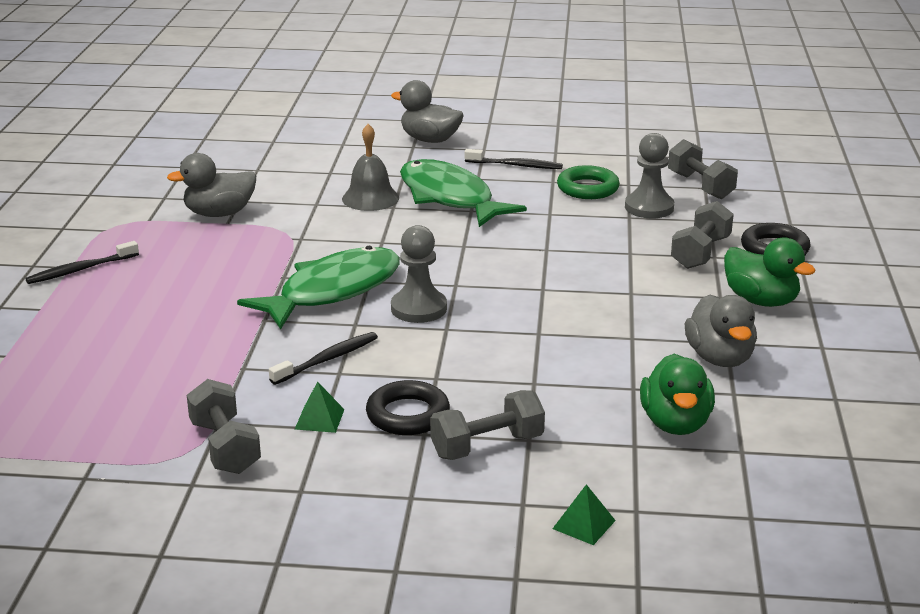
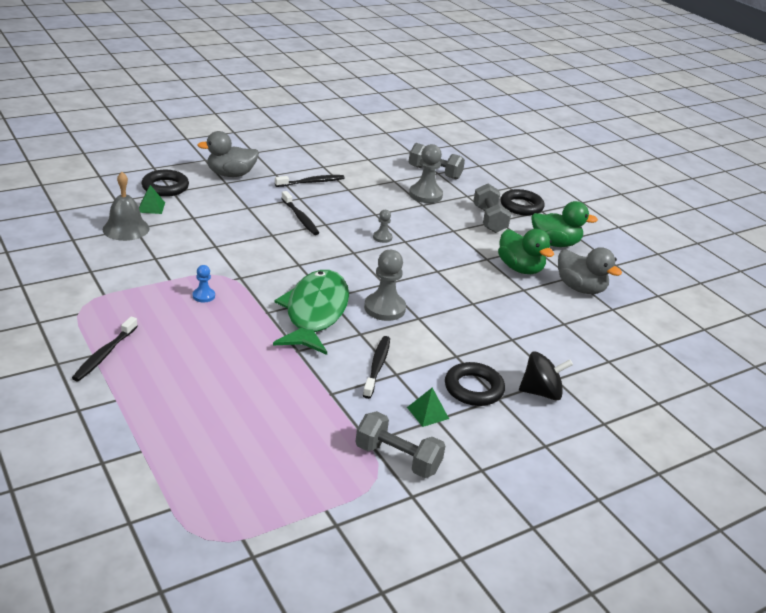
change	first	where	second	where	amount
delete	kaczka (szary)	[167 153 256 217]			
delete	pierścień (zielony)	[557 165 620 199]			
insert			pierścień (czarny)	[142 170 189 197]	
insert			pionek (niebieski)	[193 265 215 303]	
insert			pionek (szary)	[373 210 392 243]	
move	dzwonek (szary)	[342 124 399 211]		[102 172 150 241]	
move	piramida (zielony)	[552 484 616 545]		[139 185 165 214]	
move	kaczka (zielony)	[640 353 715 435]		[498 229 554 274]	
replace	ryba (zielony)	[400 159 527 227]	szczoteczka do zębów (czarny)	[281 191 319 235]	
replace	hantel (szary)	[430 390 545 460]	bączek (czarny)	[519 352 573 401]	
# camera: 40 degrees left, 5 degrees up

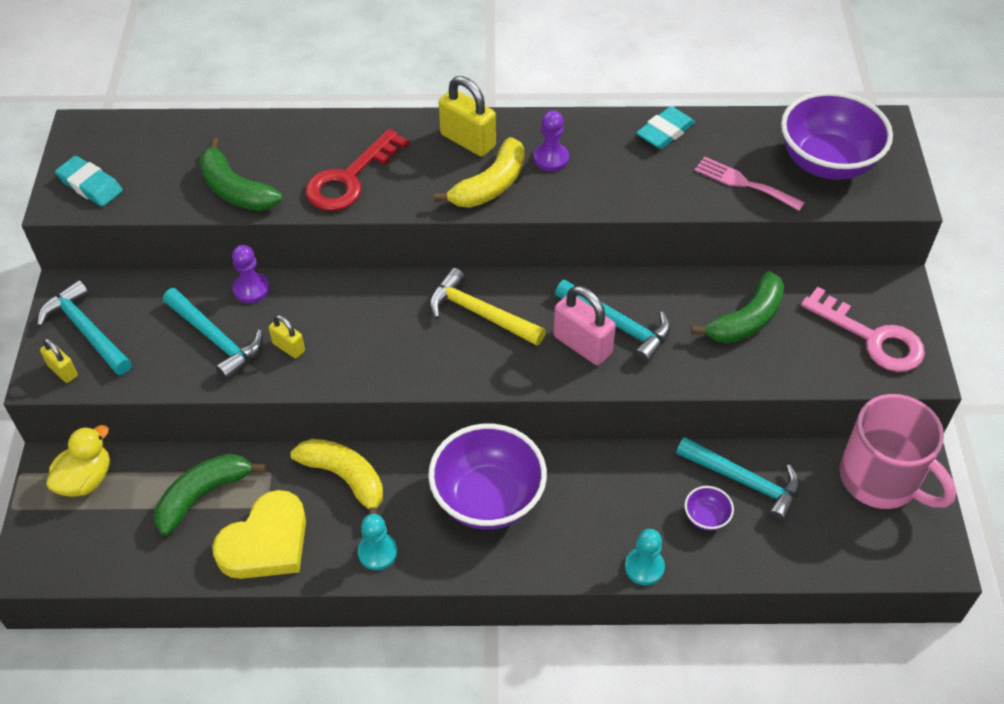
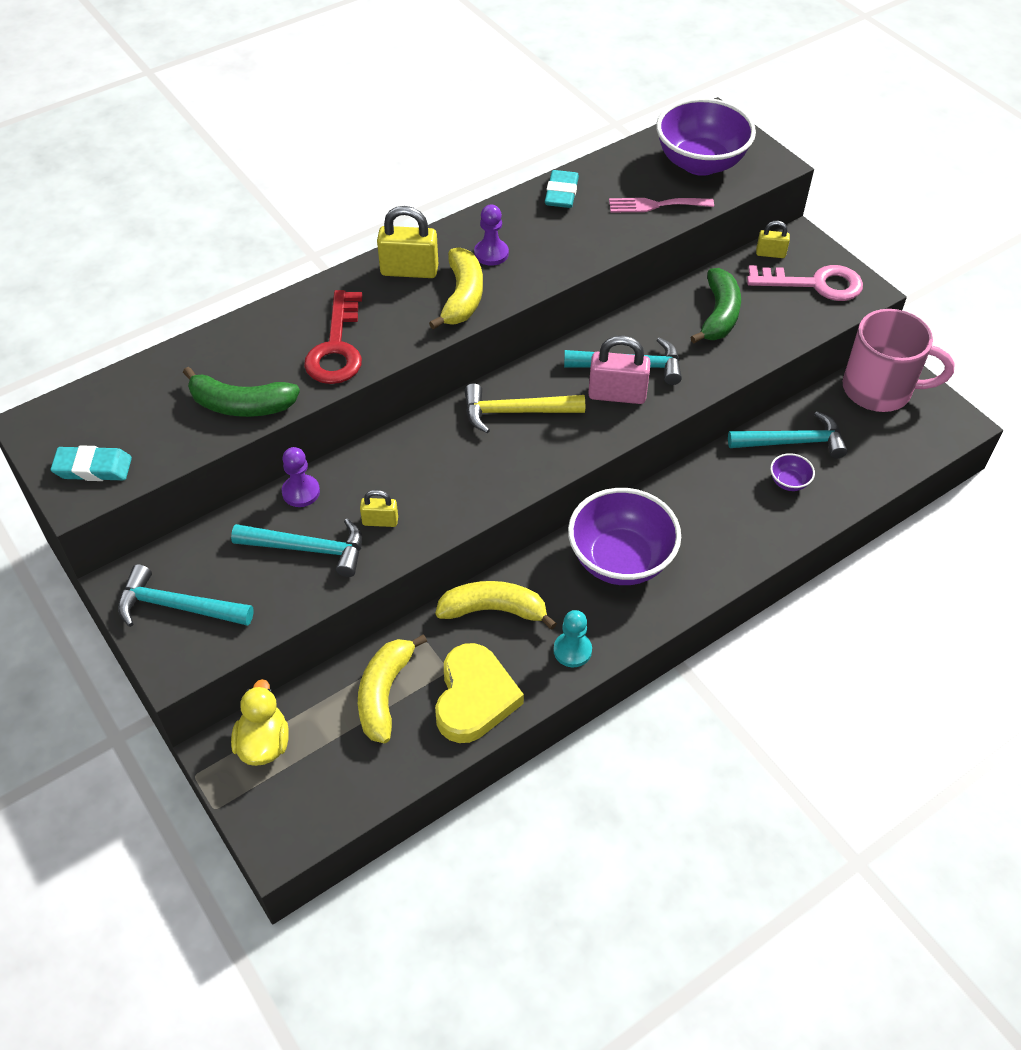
change	first	where	second	where	amount
delete	pionek (turkusowy)	[625 529 665 585]			
move	kłódka (żółty)	[40 338 78 383]		[756 221 790 258]	
recolor	banan (zielony)	[154 454 266 536]	banan (żółty)	[358 634 427 743]	
# camera: 35 degrees left, 0 degrees up

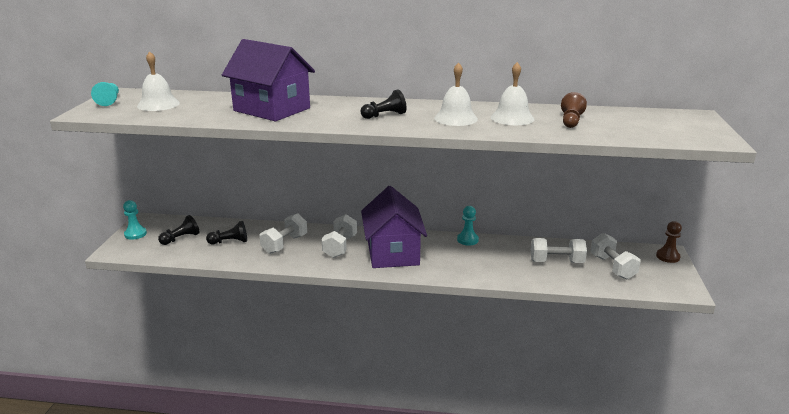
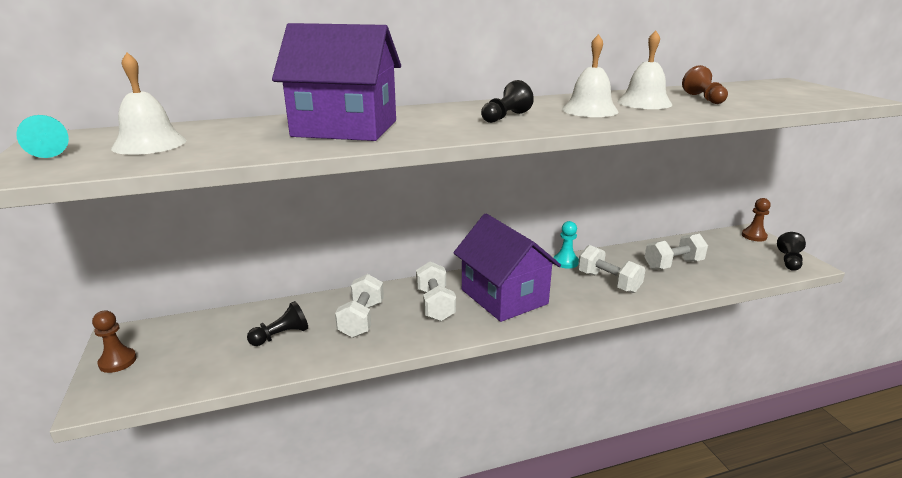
change	first	where	second	where	amount
move	pionek (czarny)	[158 215 200 245]		[777 232 806 271]	
move	hantel (biały)	[590 233 641 280]		[578 245 645 293]	
recolor	pionek (turkusowy)	[123 200 147 240]	pionek (brązowy)	[92 311 137 373]	
# camera: 25 degrees left, 0 degrees up

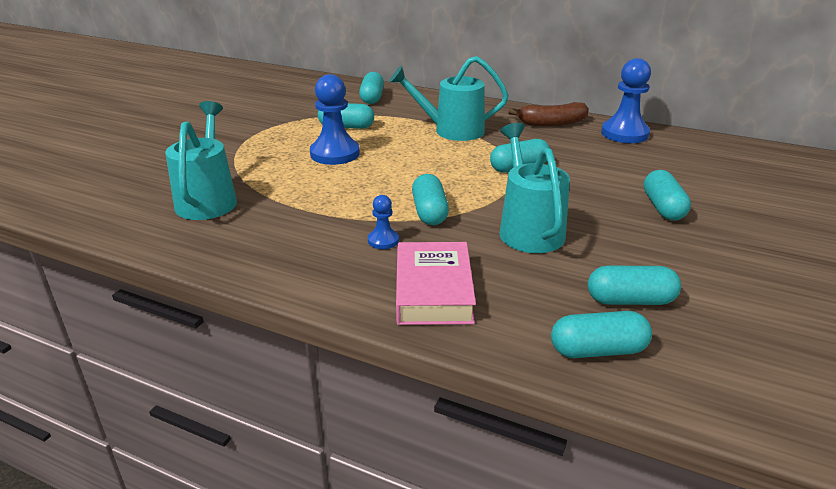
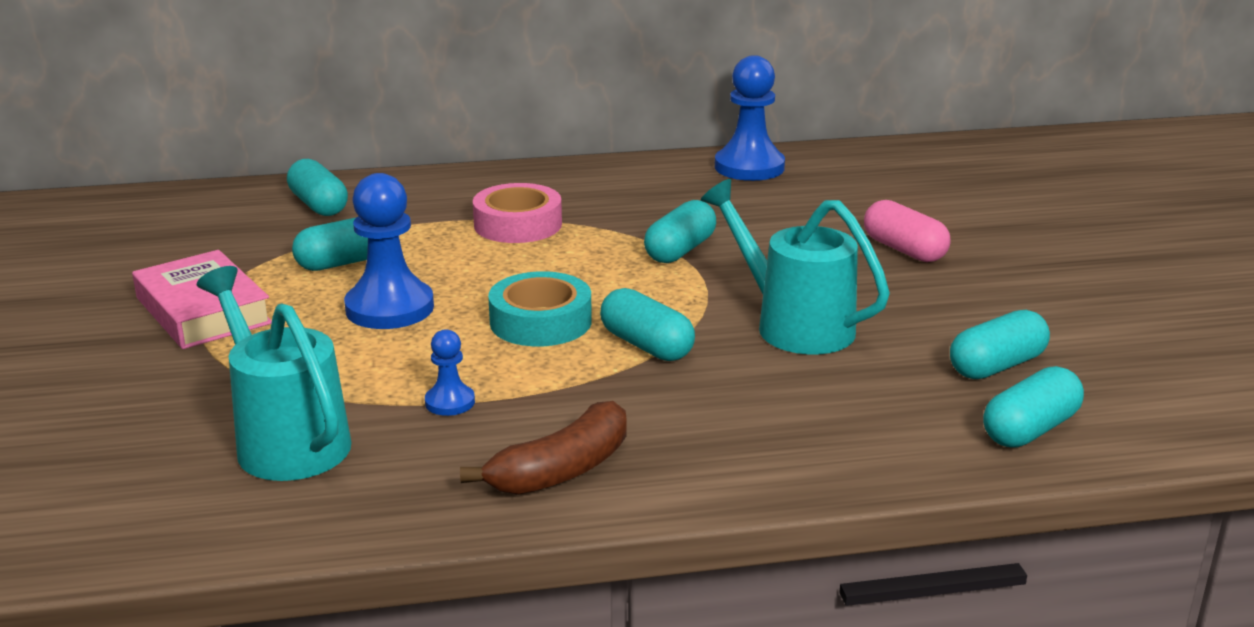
change	first	where	second	where	amount
insert			taśma klejąca (turkusowy)	[488 271 592 346]	
move	pionek (niebieski)	[368 195 399 249]		[425 329 475 416]	
move	książka (różowy)	[396 242 476 325]		[132 250 272 349]	
move	banan (brązowy)	[508 102 589 126]		[460 401 626 495]	
replace	konewka (turkusowy)	[389 56 509 141]	taśma klejąca (różowy)	[473 183 562 243]	
recolor	kapsułka (turkusowy)	[644 170 691 221]	kapsułka (różowy)	[864 200 950 262]	
# camera: 35 degrees left, 5 degrees down

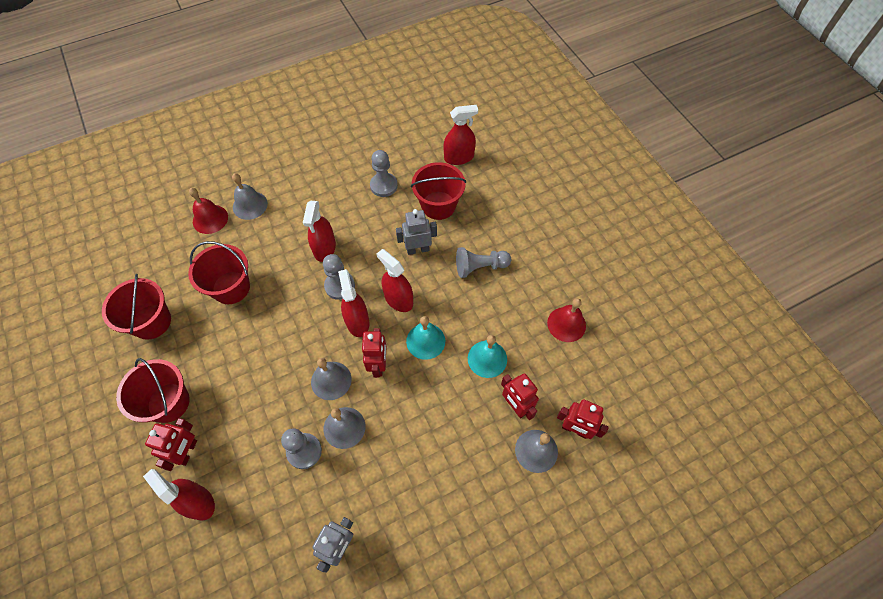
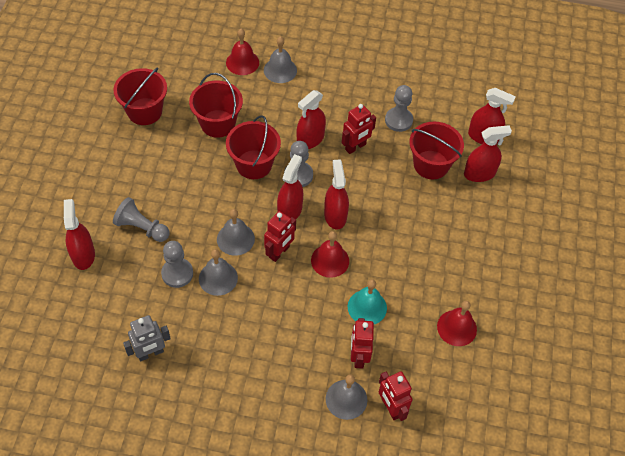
change	first	where	second	where	amount
delete	robot (szary)	[396 209 437 255]			
insert			spryskiwacz (czerwony)	[464 125 512 182]	
move	wiadro (czerwony)	[116 358 190 423]		[226 115 281 179]	
move	robot (czerwony)	[145 418 197 471]		[342 104 376 154]	
move	pionek (szary)	[456 247 511 278]		[113 197 169 242]	
recolor	dzwonek (turkusowy)	[406 316 445 360]	dzwonek (czerwony)	[311 231 349 278]	
# camera: 35 degrees right, 5 degrees down

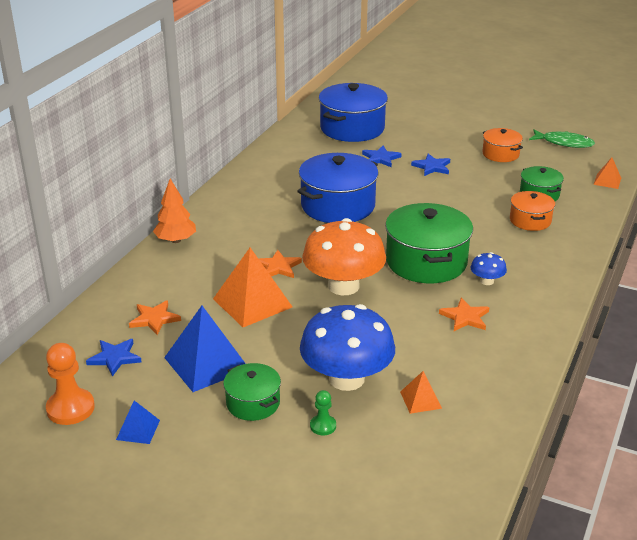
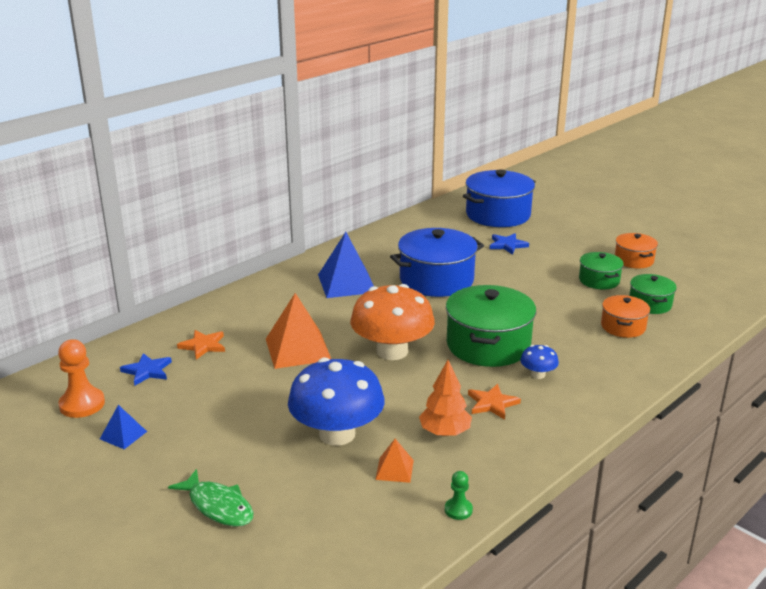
change	first	where	second	where	amount
delete	gwiazda (pomarańczowy)	[258 250 302 278]			
delete	gwiazda (niebieski)	[411 154 450 176]			
delete	piramida (pomarańczowy)	[593 157 621 189]			
move	drzewko (pomarańczowy)	[153 179 196 243]		[419 360 472 436]	
move	piramida (niebieski)	[164 306 246 392]		[318 232 374 298]	
move	garnek (zielony)	[223 363 281 421]		[579 252 624 289]	
move	pionek (zielony)	[310 390 336 435]		[445 471 473 520]	
move	ryba (zielony)	[529 129 595 148]		[168 469 254 527]	
# camera: 20 degrees right, 5 degrees down

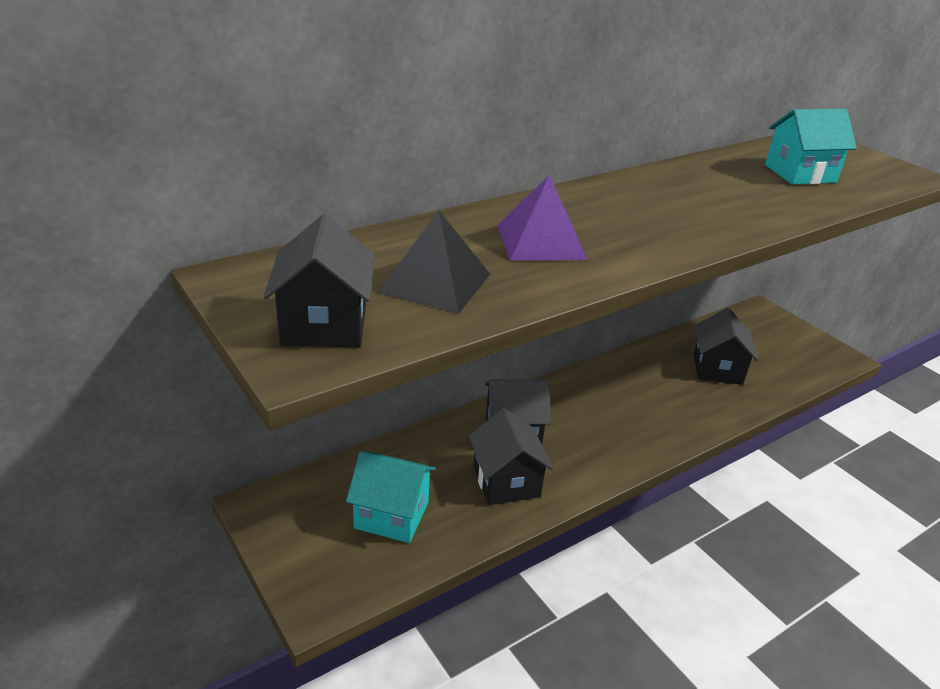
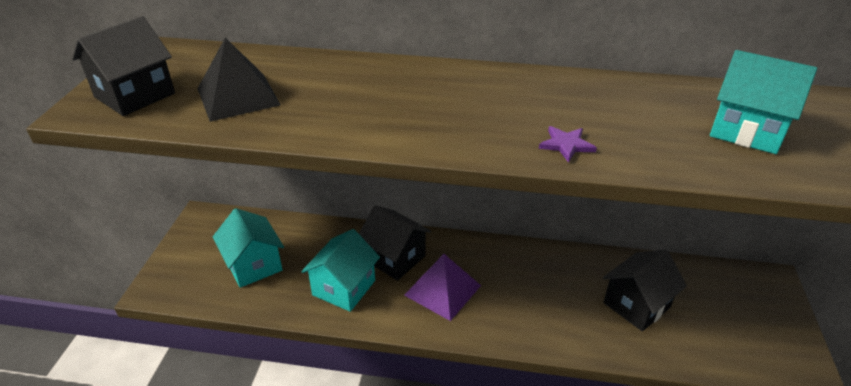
change	first	where	second	where	amount
insert			gwiazda (fioletowy)	[539 126 597 163]	
move	piramida (fioletowy)	[498 175 587 261]		[404 254 481 321]	
recolor	domek (czarny)	[469 408 554 505]	domek (turkusowy)	[301 229 380 312]	
# camera: 45 degrees right, 5 degrees up

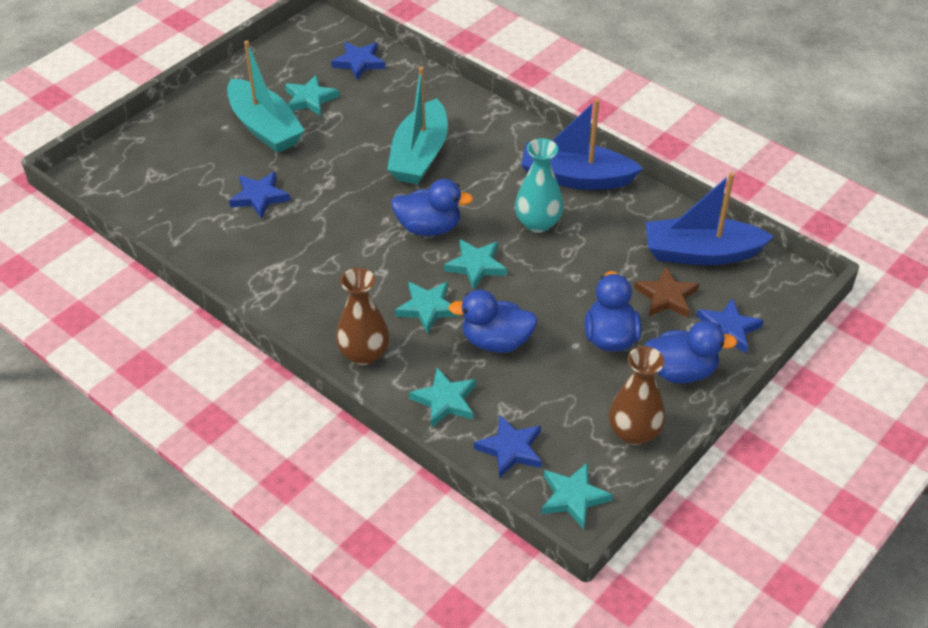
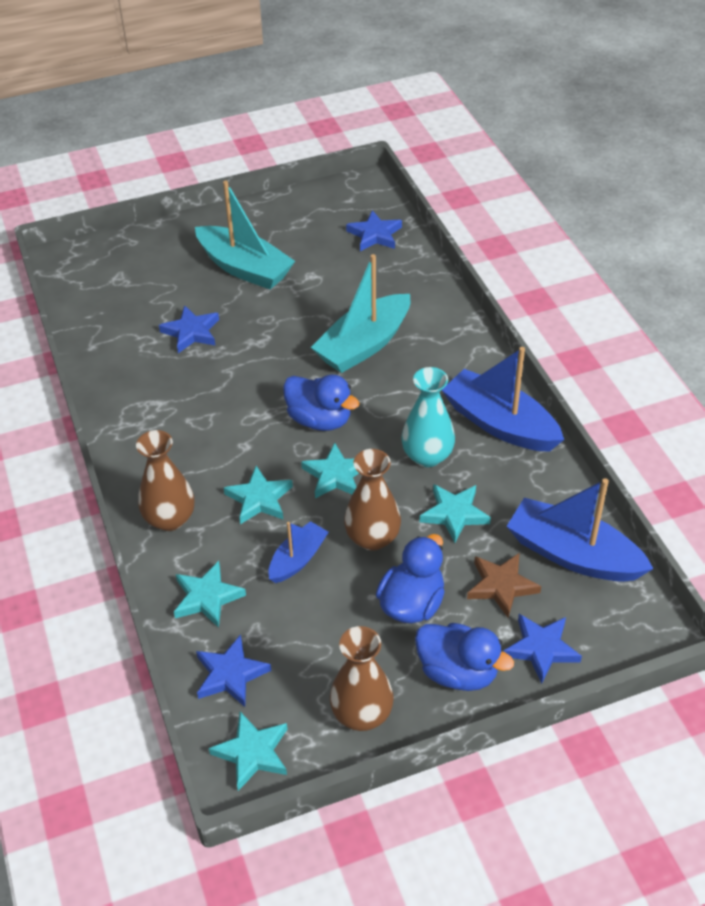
change	first	where	second	where	amount
insert			wazon (brązowy)	[344 449 401 551]	
move	gwiazda (turkusowy)	[285 75 339 116]		[420 484 491 543]	
replace	kaczka (niebieski)	[448 289 538 353]	łódka (niebieski)	[268 521 329 583]	
rotate	łódka (turkusowy)	[227 41 305 153]		[195 180 295 289]	45 degrees counterclockwise
# camera: 30 degrees right, 0 degrees up

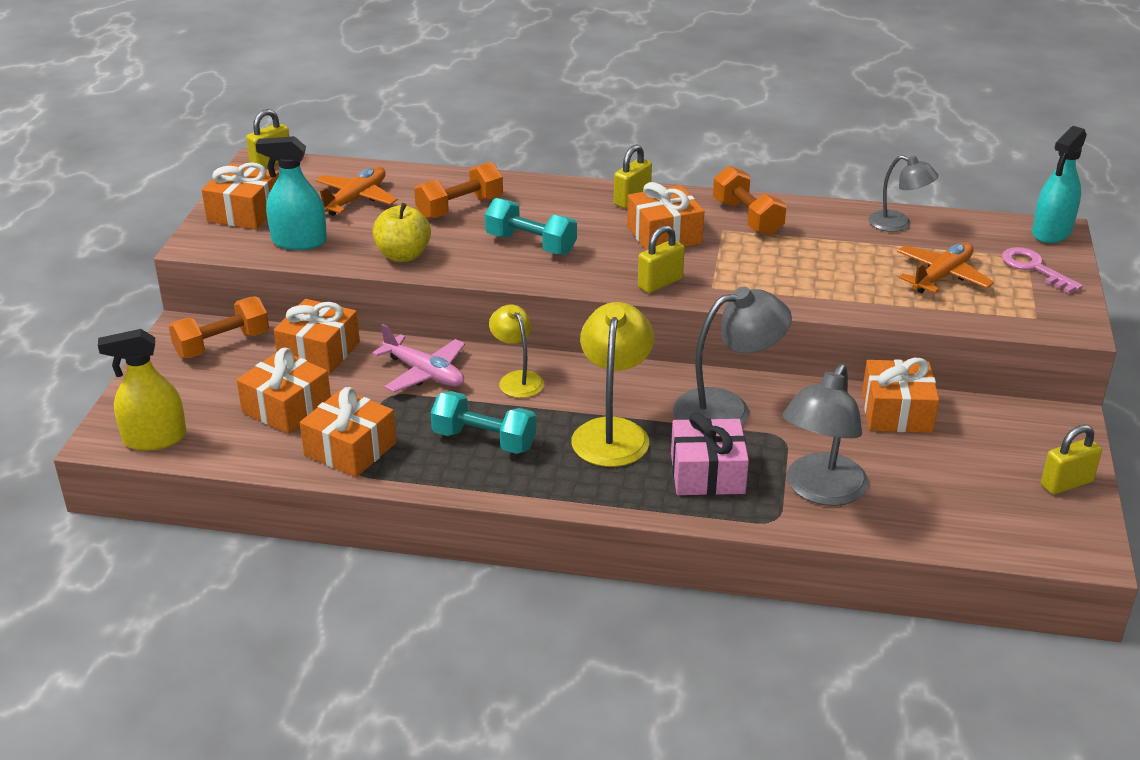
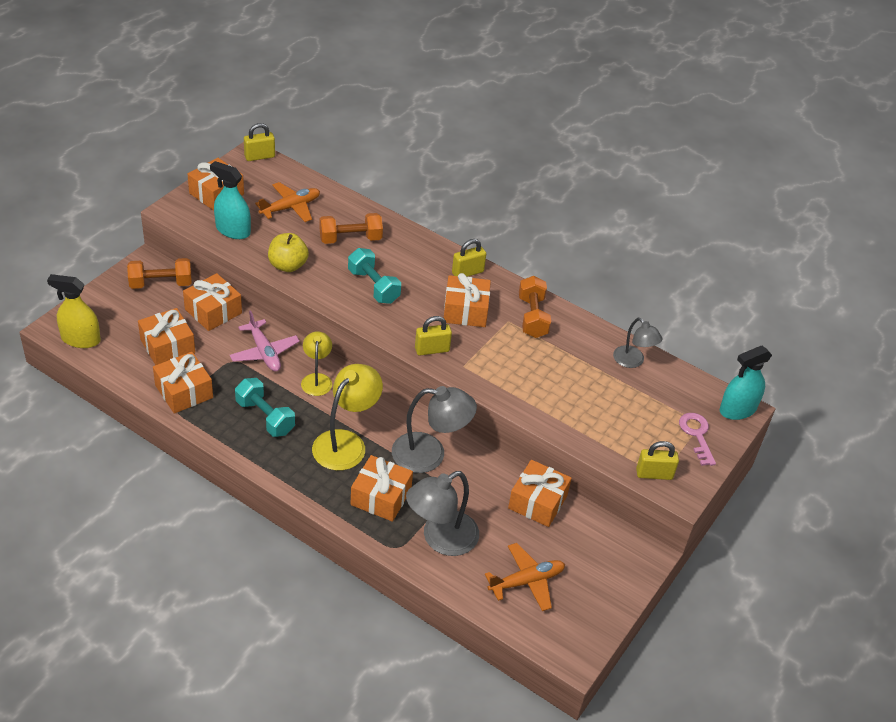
change	first	where	second	where	amount
move	samolot (pomarańczowy)	[897 242 994 293]		[485 543 565 611]	
move	kłódka (żółty)	[1041 425 1102 494]		[636 441 679 480]	
recolor	prezent (różowy)	[671 412 749 495]	prezent (pomarańczowy)	[351 455 413 522]	
# camera: 20 degrees right, 10 degrees up

